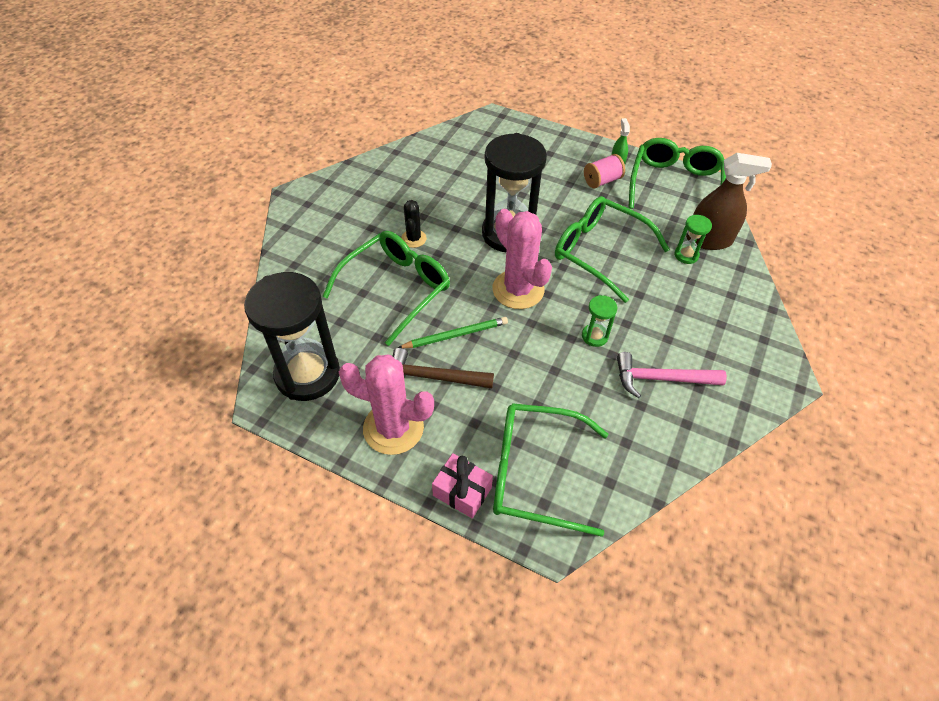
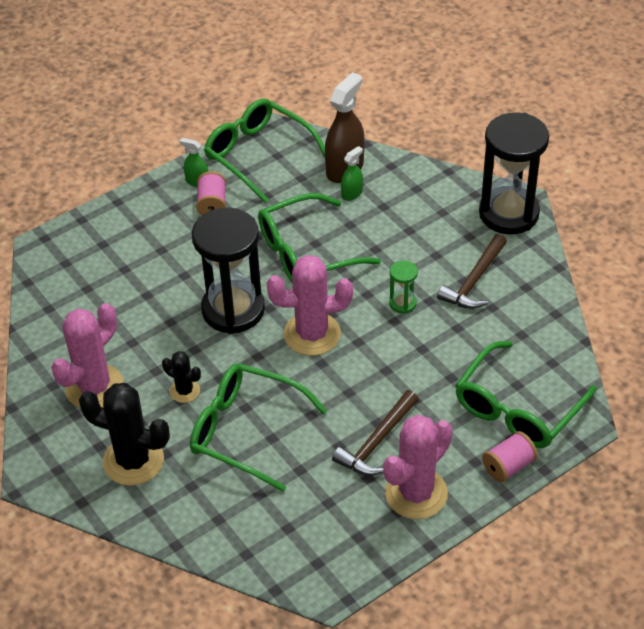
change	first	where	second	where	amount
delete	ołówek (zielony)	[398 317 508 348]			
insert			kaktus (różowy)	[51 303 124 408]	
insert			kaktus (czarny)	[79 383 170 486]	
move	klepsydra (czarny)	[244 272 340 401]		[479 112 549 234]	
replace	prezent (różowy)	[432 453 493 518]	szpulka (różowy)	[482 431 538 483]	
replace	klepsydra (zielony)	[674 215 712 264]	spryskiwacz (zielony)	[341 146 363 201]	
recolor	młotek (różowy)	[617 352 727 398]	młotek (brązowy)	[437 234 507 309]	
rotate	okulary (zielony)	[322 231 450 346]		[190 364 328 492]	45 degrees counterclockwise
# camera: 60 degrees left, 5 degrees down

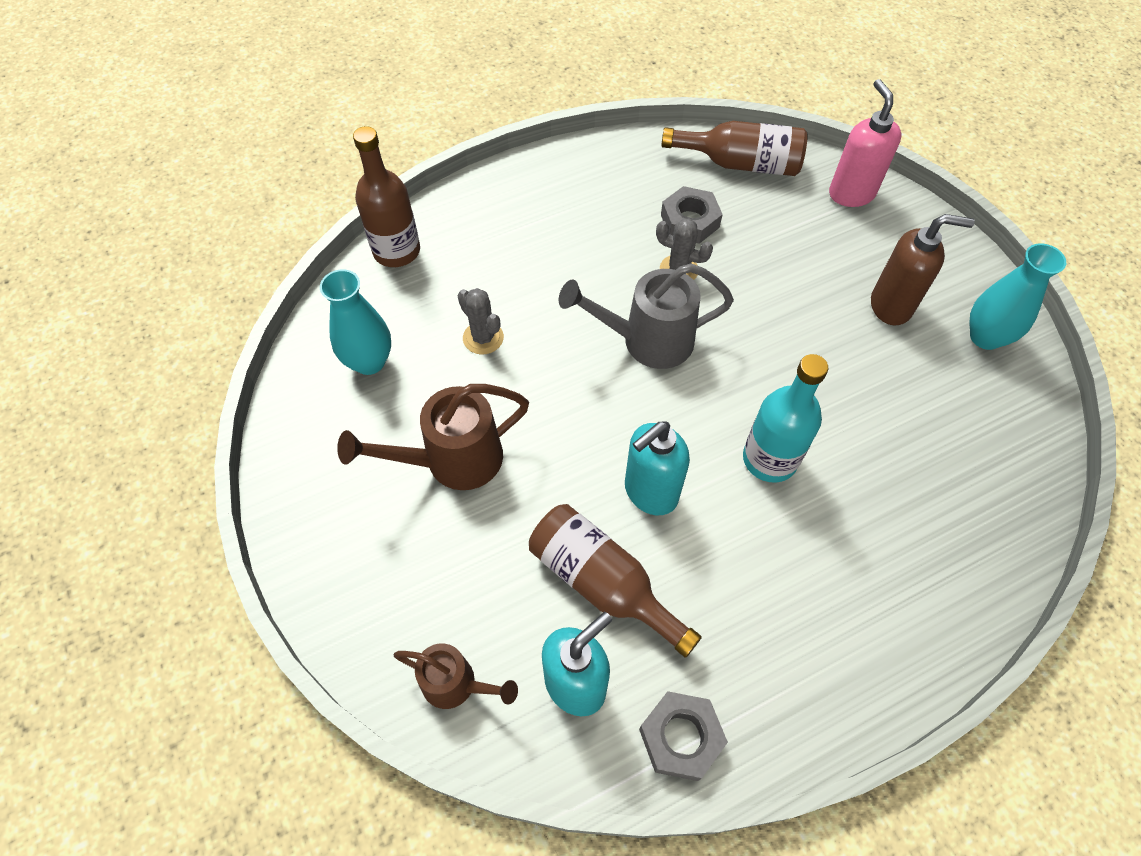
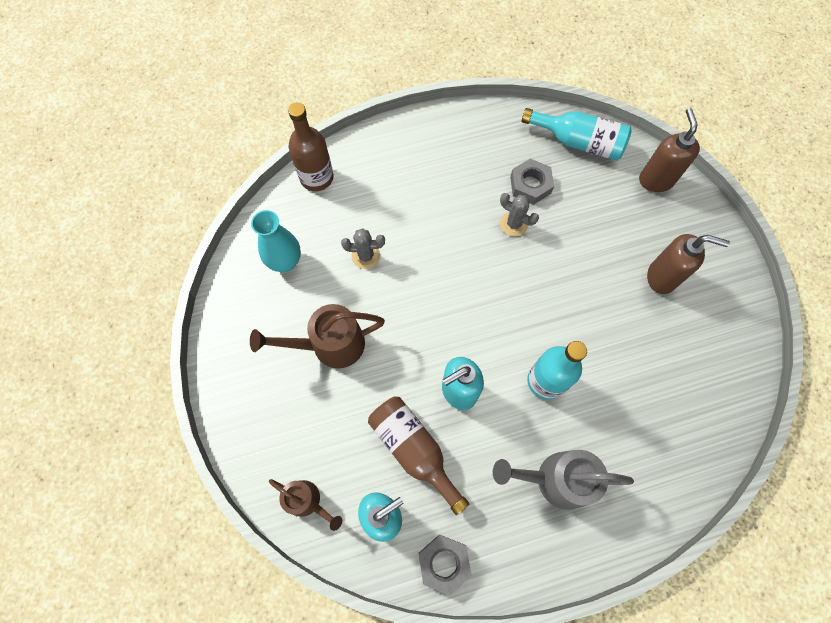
change	first	where	second	where	amount
delete	wazon (turkusowy)	[969 243 1066 350]			
move	konewka (szary)	[559 264 734 369]		[493 450 634 510]	
recolor	butelka (brązowy)	[661 121 808 176]	butelka (turkusowy)	[522 108 632 160]	
recolor	dozownik mydła (różowy)	[829 79 901 207]	dozownik mydła (brązowy)	[639 108 700 192]	
rotate	kaktus (szary)	[458 288 504 354]		[341 228 385 269]	60 degrees counterclockwise
# camera: 10 degrees right, 10 degrees up

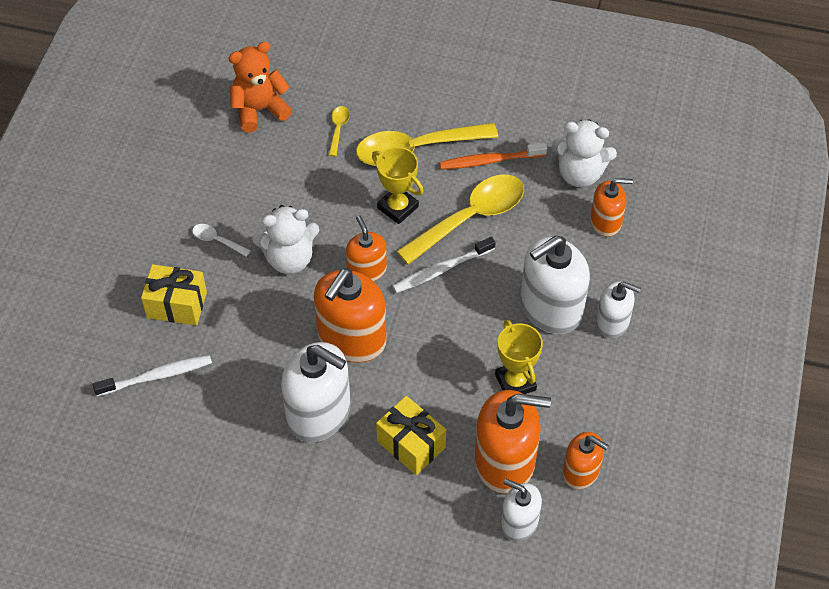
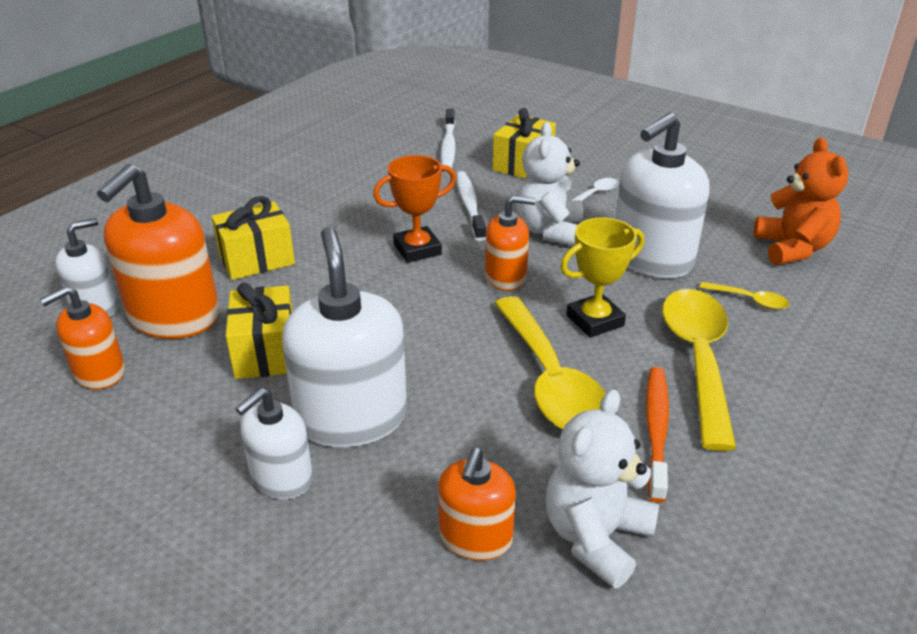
change	first	where	second	where	amount
move	dozownik mydła (biały)	[281 342 351 442]		[615 113 709 278]	
move	szczoteczka do zębów (biały)	[392 237 496 293]		[456 171 486 241]	
replace	dozownik mydła (pomarańczowy)	[314 268 387 363]	puchar (pomarańczowy)	[373 155 456 263]	
replace	puchar (żółty)	[495 320 543 394]	prezent (żółty)	[226 282 293 379]	
# camera: 110 degrees right, 20 degrees down

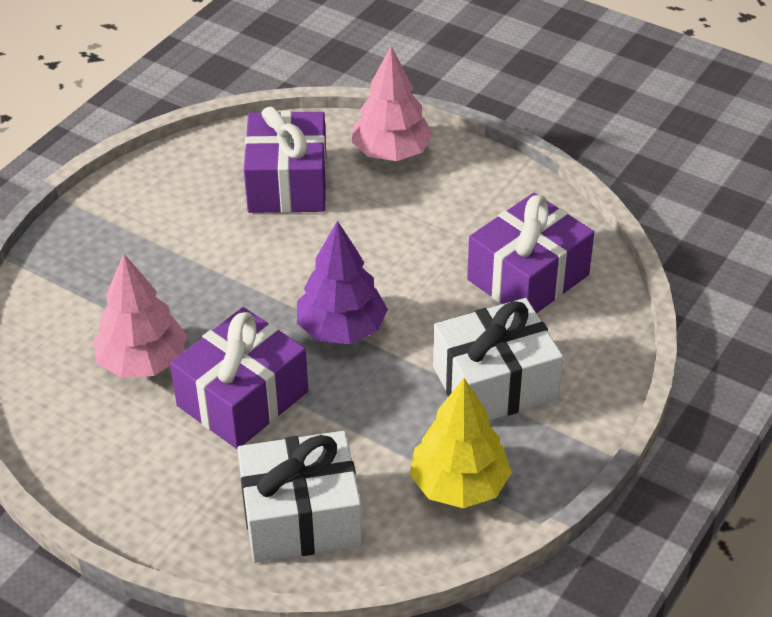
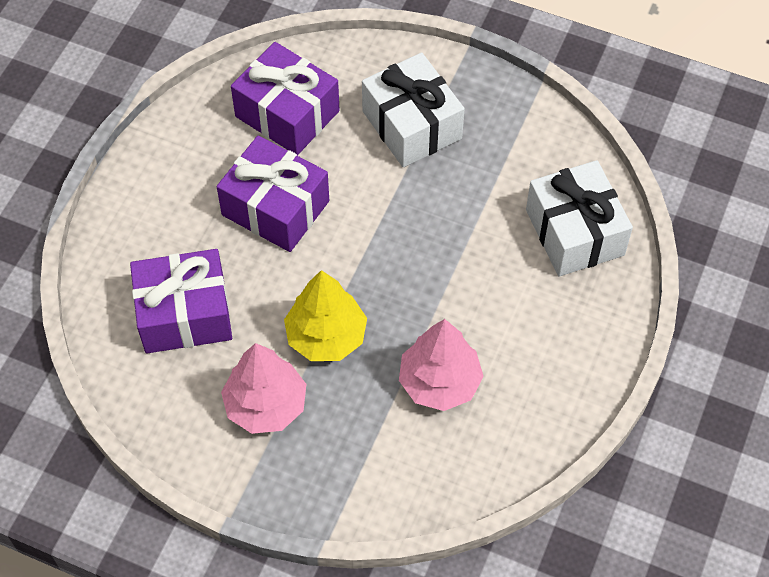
change	first	where	second	where	amount
delete	drzewko (fioletowy)	[297 221 388 344]			
move	prezent (fioletowy)	[170 307 308 449]		[217 136 329 252]	
move	drzewko (różowy)	[352 46 433 161]		[221 343 306 434]	
move	drzewko (żółty)	[410 378 512 508]		[284 270 367 361]	
# camera: 100 degrees left, 15 degrees up

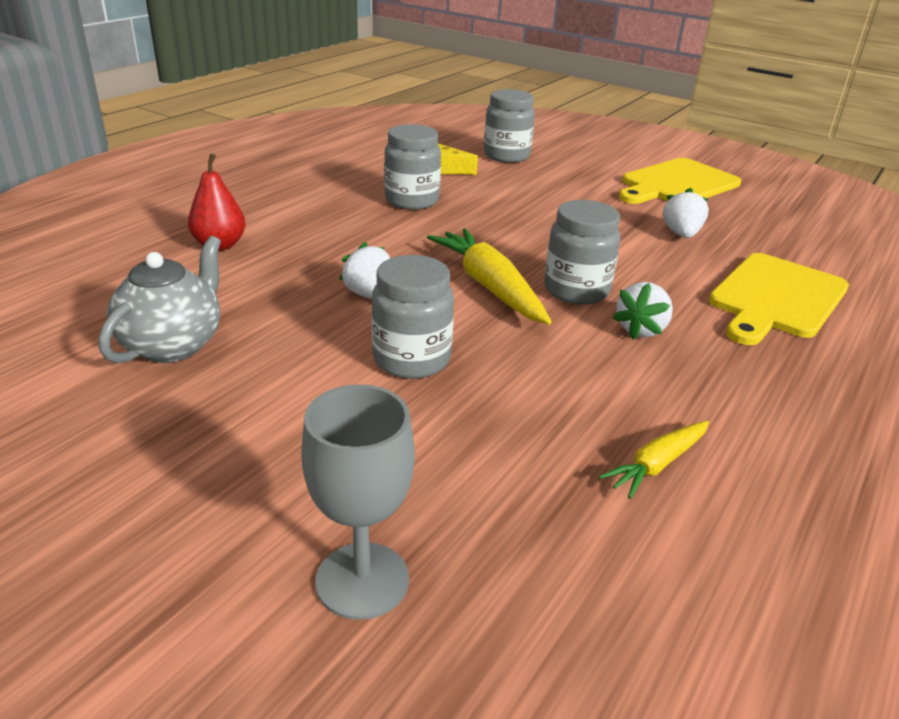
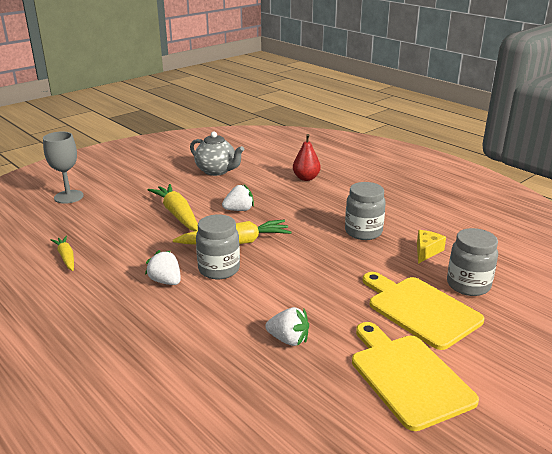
change	first	where	second	where	amount
move	deska do krojenia (żółty)	[709 253 849 345]		[363 272 484 350]	
replace	słoik (szary)	[372 255 454 379]	marchewka (żółty)	[148 184 198 231]	
# camera: 105 degrees right, 5 degrees down

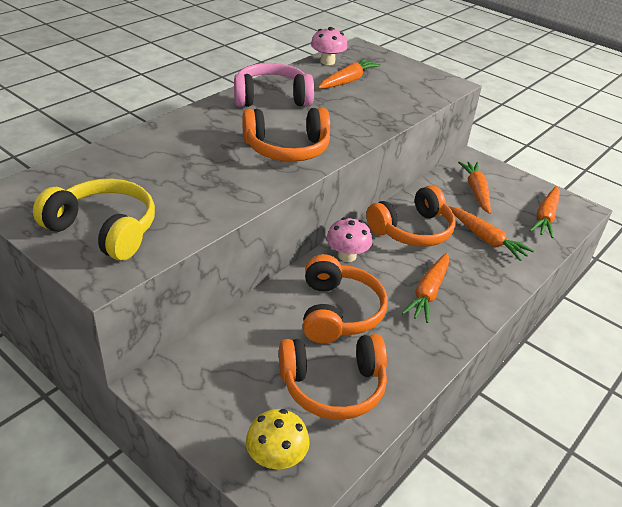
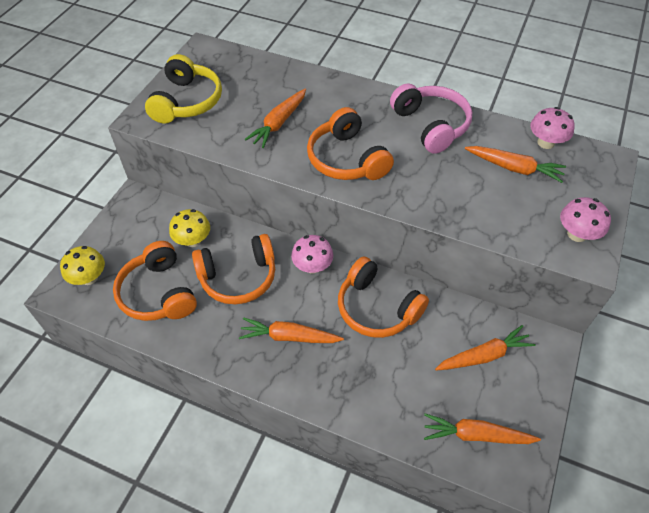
change	first	where	second	where	amount
insert			grzyb (żółty)	[169 209 210 247]	
insert			grzyb (różowy)	[560 197 611 242]	
move	marchewka (pomarańczowy)	[448 206 534 261]		[244 89 306 148]	
# camera: 75 degrees right, 15 degrees up

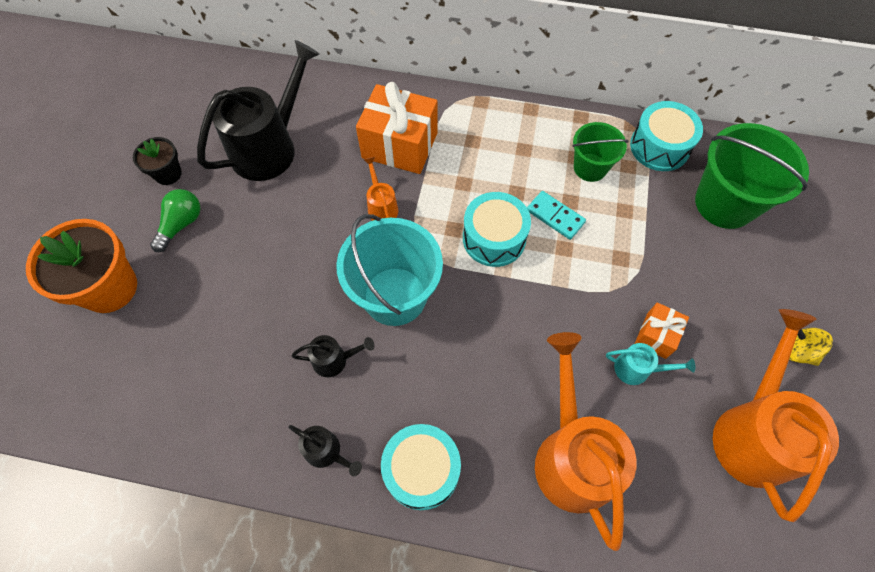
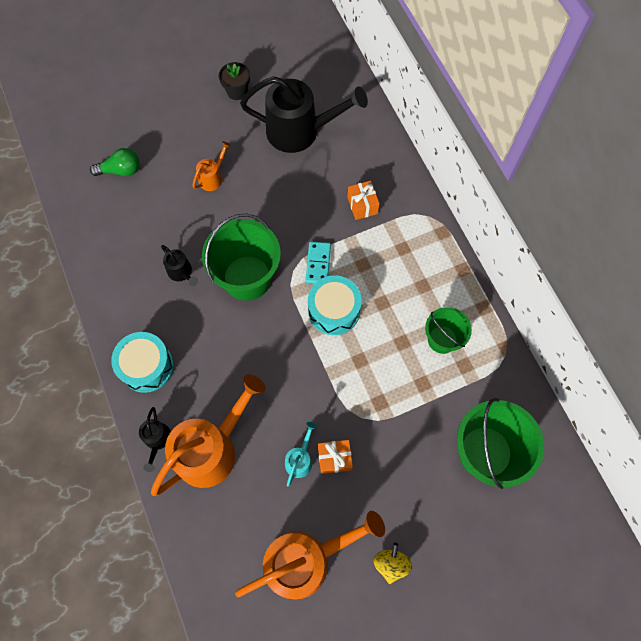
change	first	where	second	where	amount
delete	doniczka (pomarańczowy)	[26 219 137 313]			
delete	bęben (turkusowy)	[630 101 703 171]			
move	żarówka (zielony)	[150 189 201 252]		[90 148 140 176]	
move	konewka (czarny)	[288 425 362 476]		[139 407 171 472]	
move	konewka (pomarańczowy)	[364 157 398 221]		[192 141 231 191]	
move	kostka domina (turkusowy)	[527 191 586 240]		[306 242 331 284]	
recolor	wiadro (turkusowy)	[336 214 443 326]	wiadro (zielony)	[202 214 281 301]	
rotate	konewka (turkusowy)	[606 343 695 385]		[285 422 317 486]	135 degrees counterclockwise
resize	prezent (pomarańczowy)	[356 82 438 174]		[347 181 380 220]	x0.52
# camera: 55 degrees right, 5 degrees up

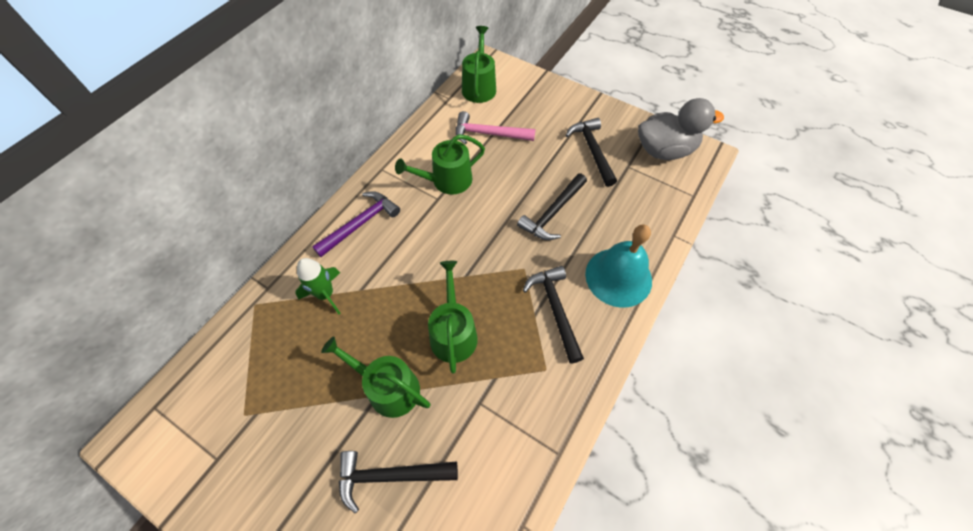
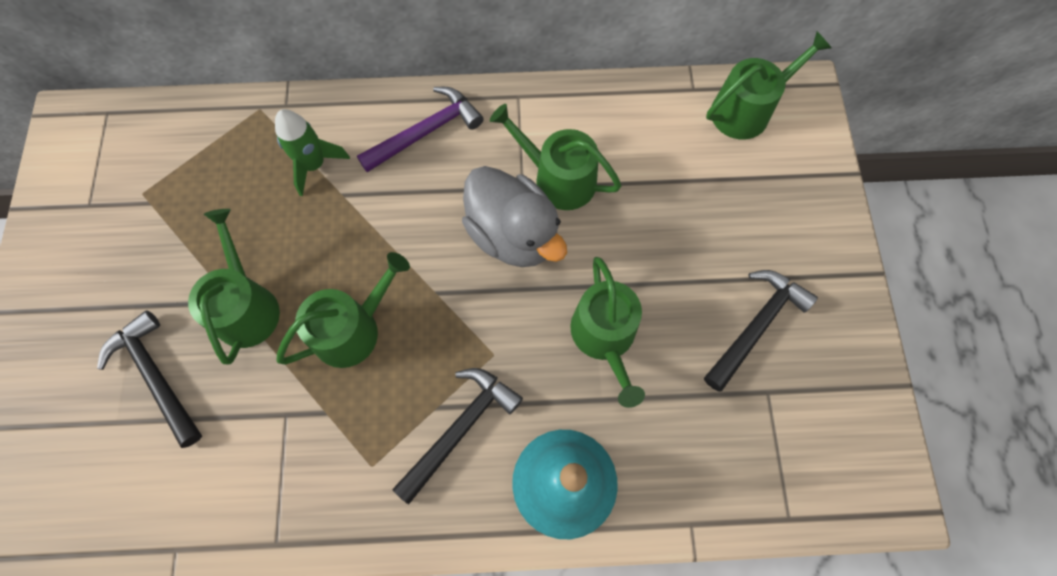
change	first	where	second	where	amount
delete	młotek (różowy)	[456 111 536 144]			
move	kaczka (szary)	[638 98 724 160]		[462 166 567 267]	
replace	młotek (czarny)	[517 173 587 240]	konewka (zielony)	[570 257 645 408]	
rotate	młotek (fioletowy)	[312 191 400 257]		[357 87 484 172]	45 degrees counterclockwise
# camera: 55 degrees right, 10 degrees up

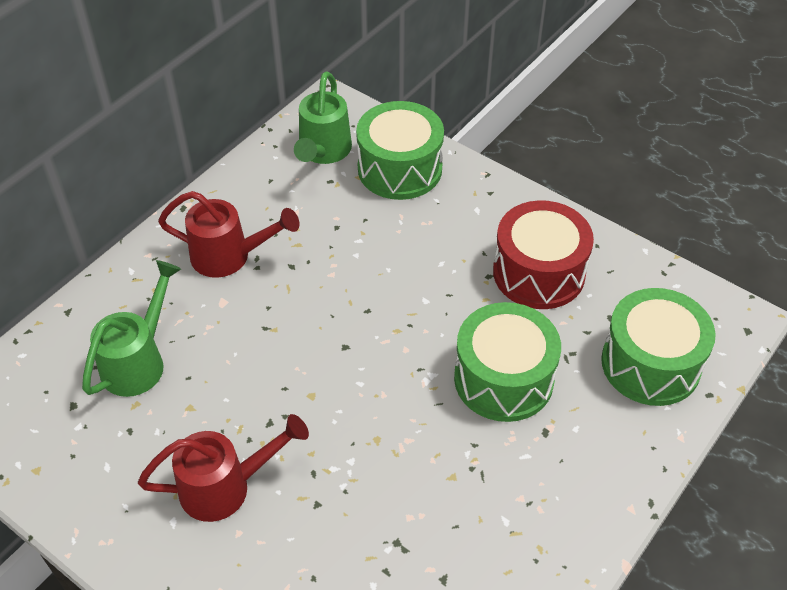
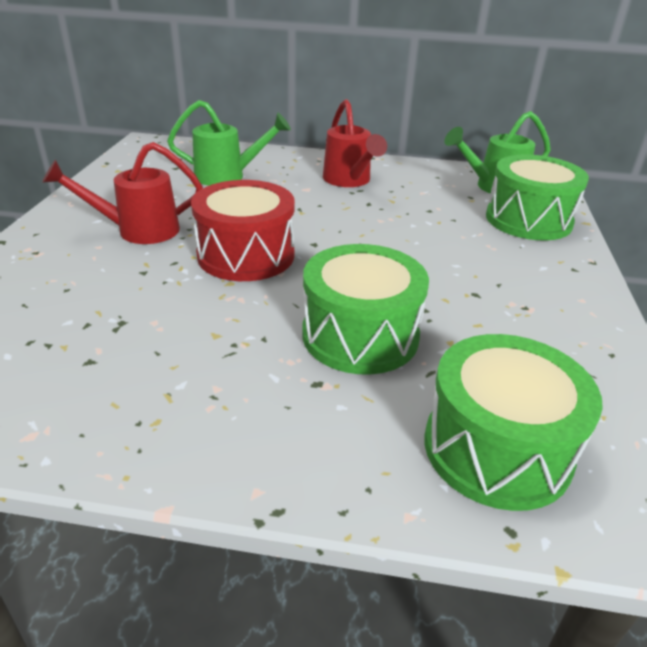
change	first	where	second	where	amount
move	bęben (czerwony)	[493 200 594 309]		[191 180 295 281]	
rotate	konewka (czerwony)	[138 414 309 522]		[42 142 203 244]	120 degrees clockwise
# camera: 60 degrees right, 15 degrees down

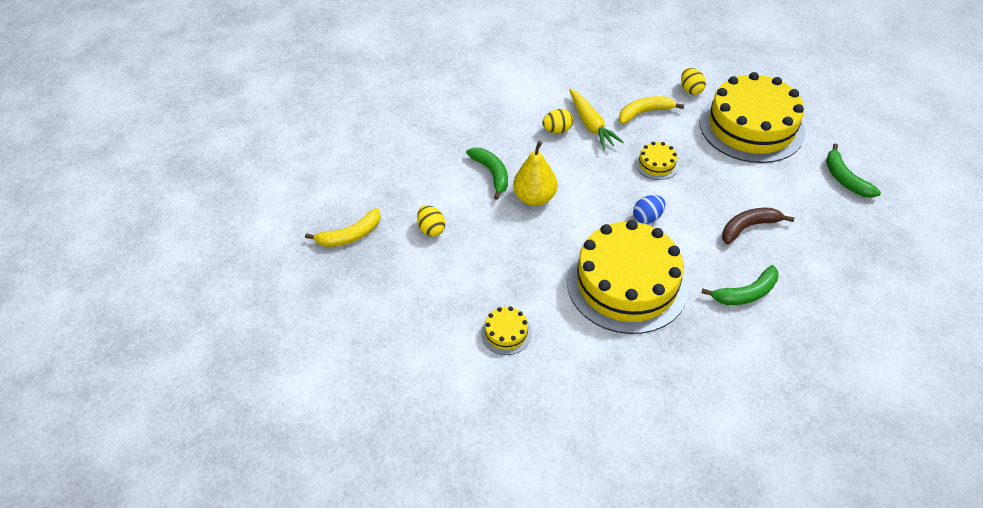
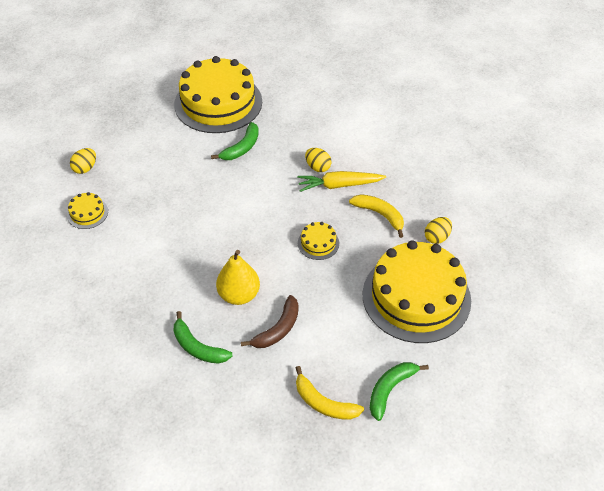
change	first	where	second	where	amount
delete	jajko (niebieski)	[633 195 666 224]			
move	banan (żółty)	[305 208 381 247]		[296 366 364 420]	
move	jajko (żółty)	[417 205 445 237]		[70 148 96 174]	
move	gruszka (żółty)	[513 141 557 206]		[216 250 260 305]	
move	tort (żółty)	[567 220 689 334]		[174 56 262 133]	
rotate	marchewka (żółty)	[569 89 623 149]		[297 171 386 192]	45 degrees clockwise
rotate	banan (brązowy)	[722 208 795 245]		[241 295 299 348]	90 degrees clockwise
# camera: 60 degrees right, 0 degrees up

